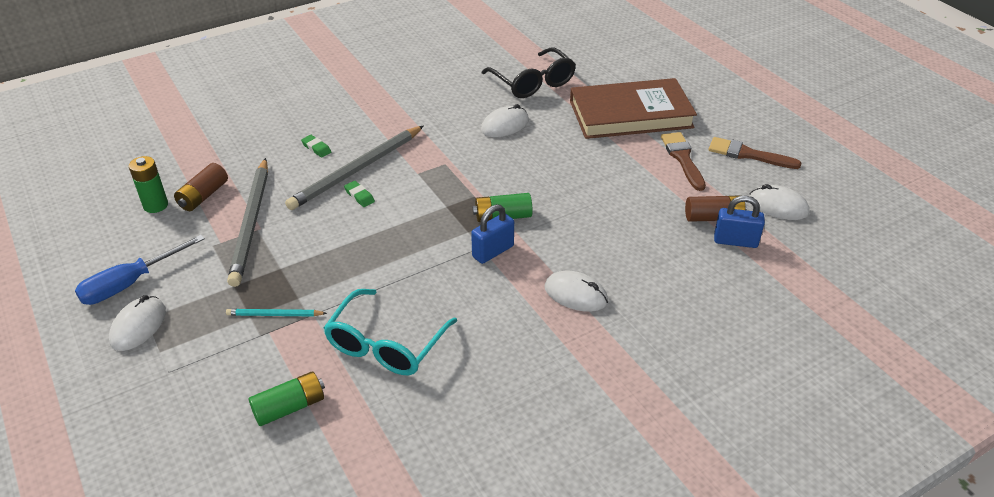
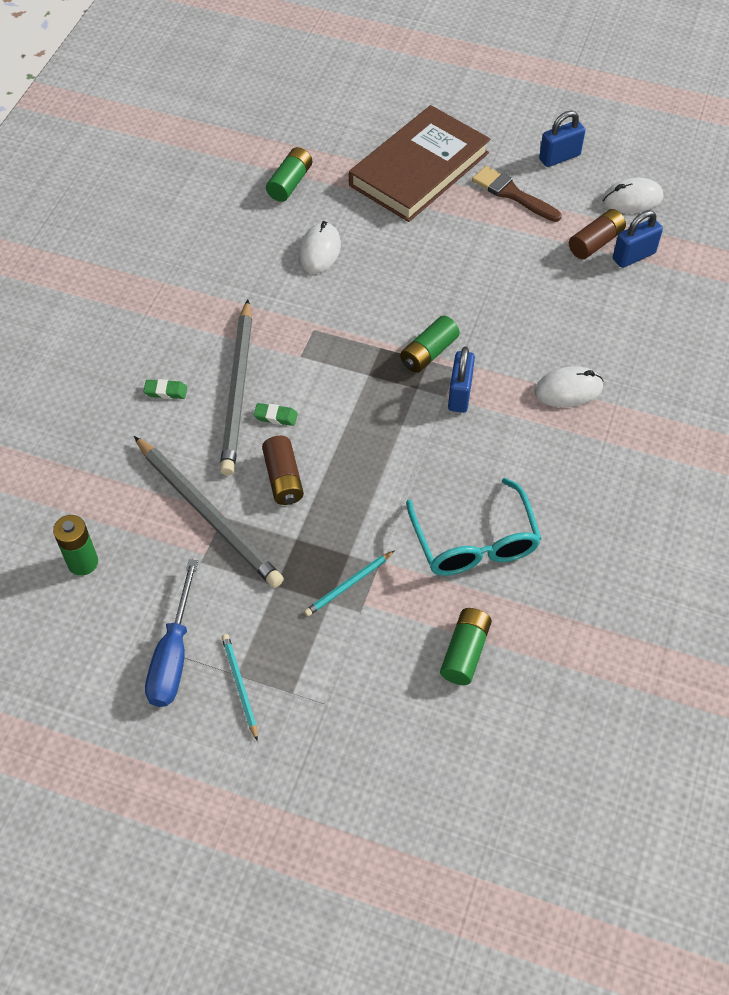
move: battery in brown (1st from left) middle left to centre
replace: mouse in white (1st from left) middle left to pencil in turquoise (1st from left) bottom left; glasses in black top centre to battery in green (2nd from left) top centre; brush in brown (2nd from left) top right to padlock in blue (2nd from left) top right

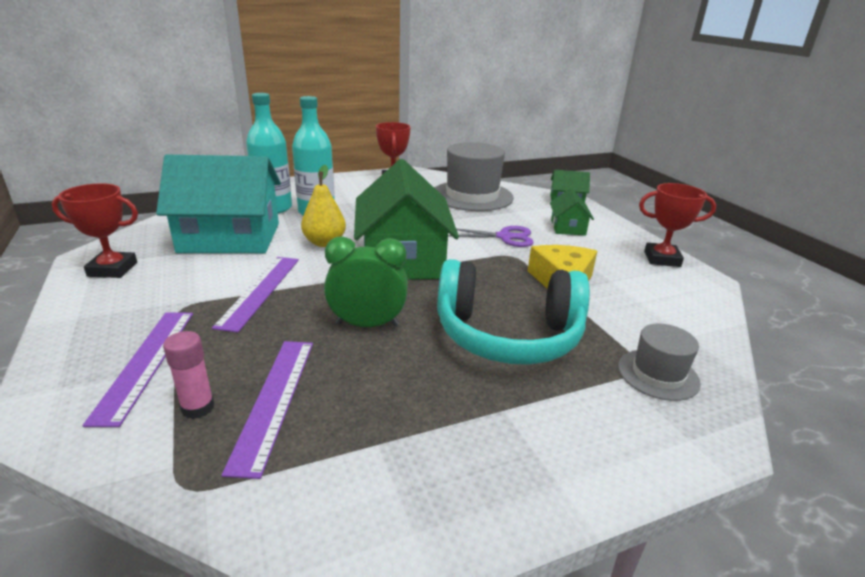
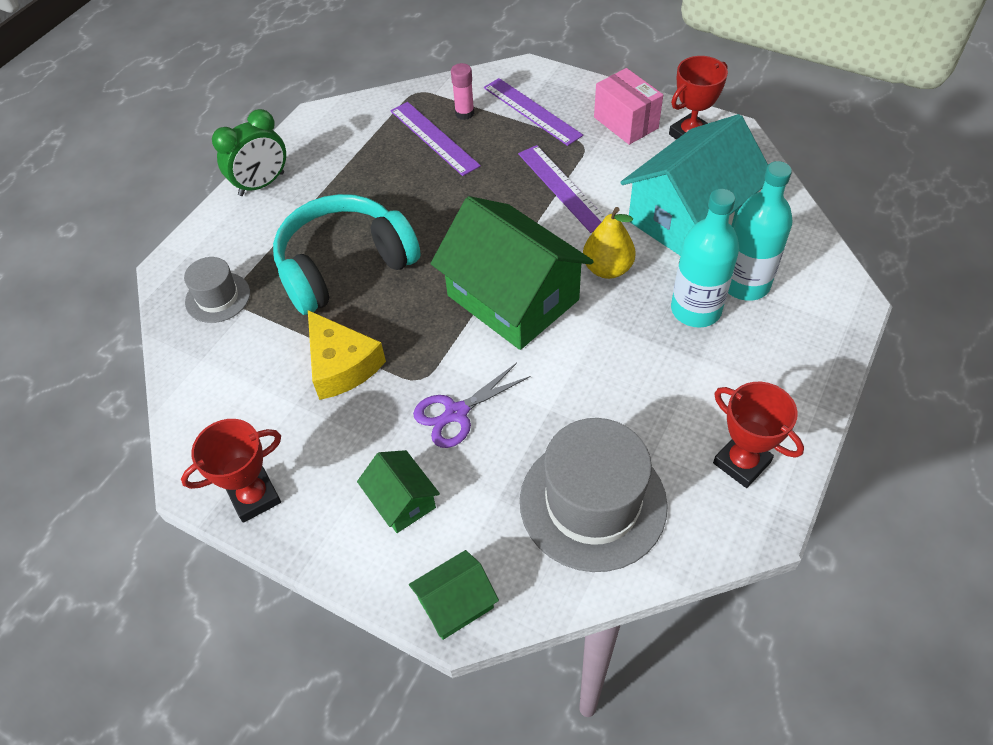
insert: box in pink top centre
move: clock in green centre to top left

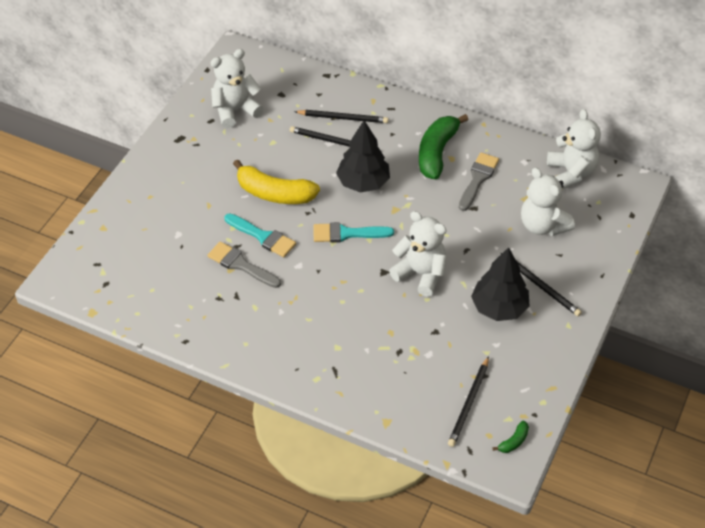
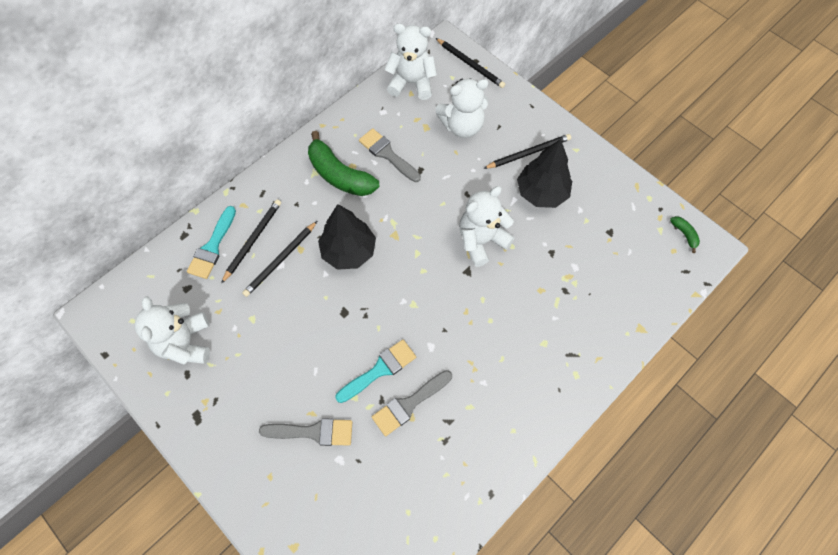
delete: banana in yellow centre
insert: brush in grey (1st from left) bottom centre
move: brush in turquoise (2nd from left in the first image) centre to brush in turquoise (1st from left) middle left; pencil in black (3rd from left) bottom centre to top centre

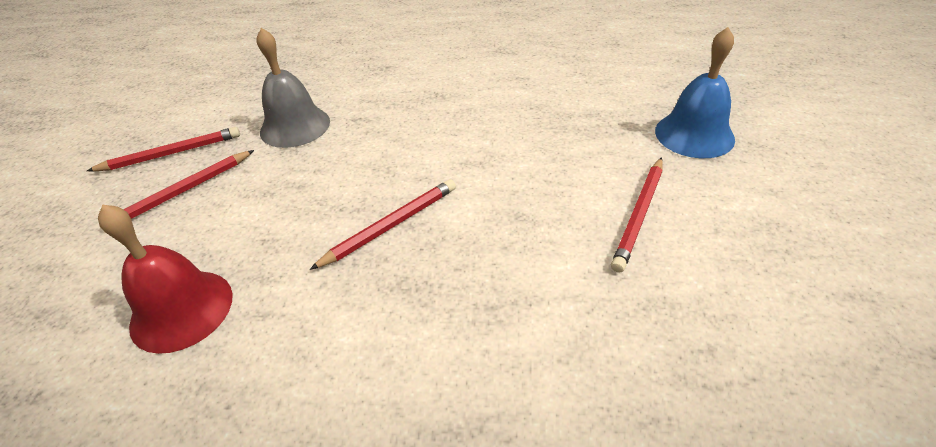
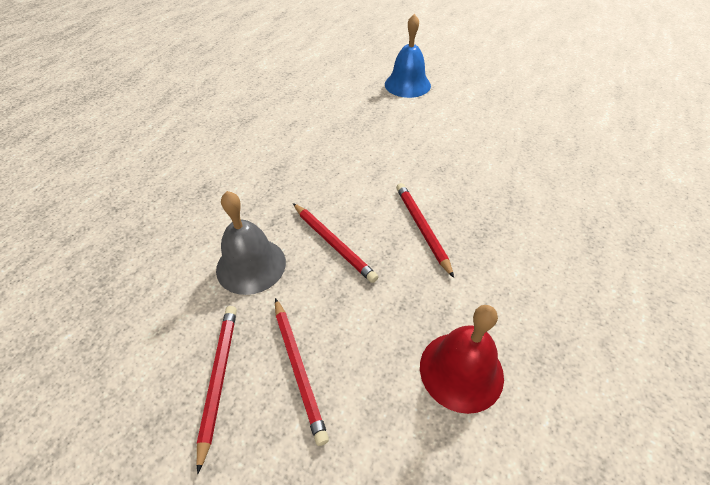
move: pencil in red (4th from left in the first image) middle right to pencil in red (3rd from left) centre

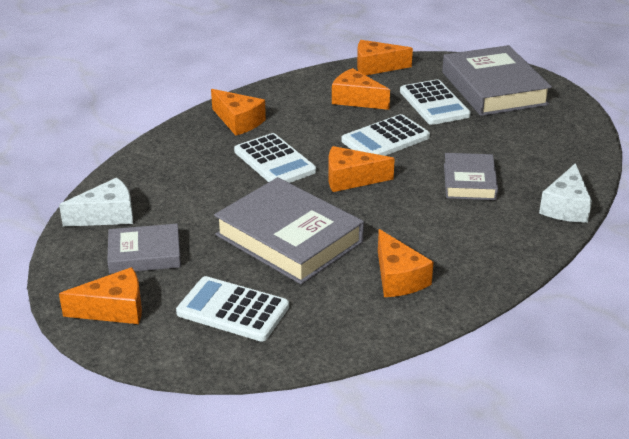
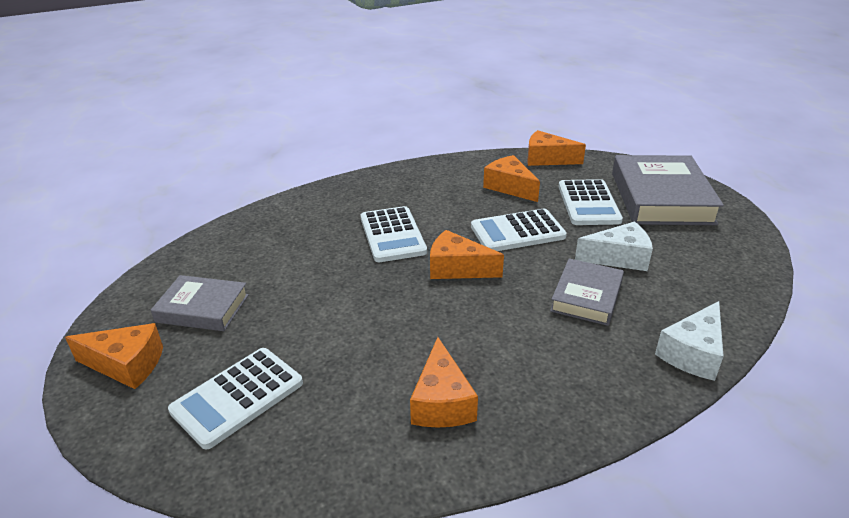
delete: cheese in orange (2nd from left) top centre; book in grey (2nd from left) centre
move: cheese in white (1st from left) middle left to middle right
rotate: calculator in white (1st from left) bottom centre = bottom left 90 degrees counterclockwise

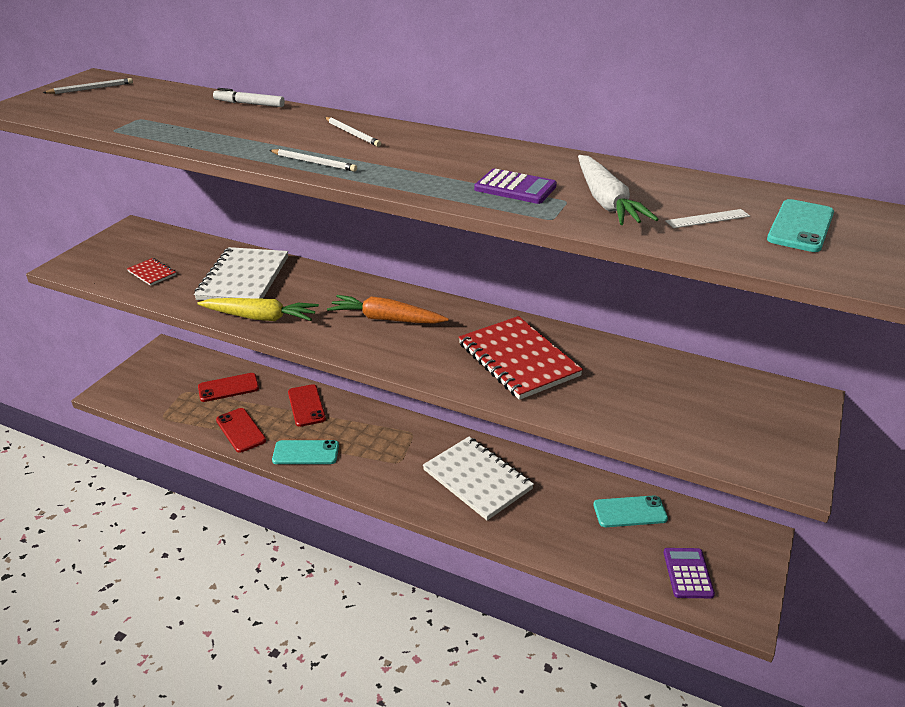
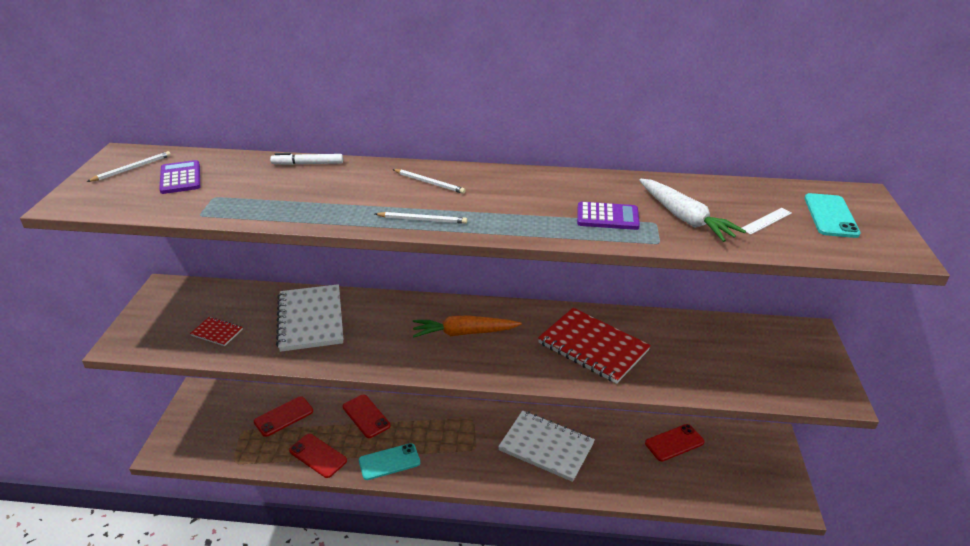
delete: carrot in yellow middle left
move: calculator in purple (2nd from left in the first image) bottom right to calculator in purple (1st from left) top left
recolor: phone in turquoise (2nd from left) bottom right to phone in red (4th from left) bottom right

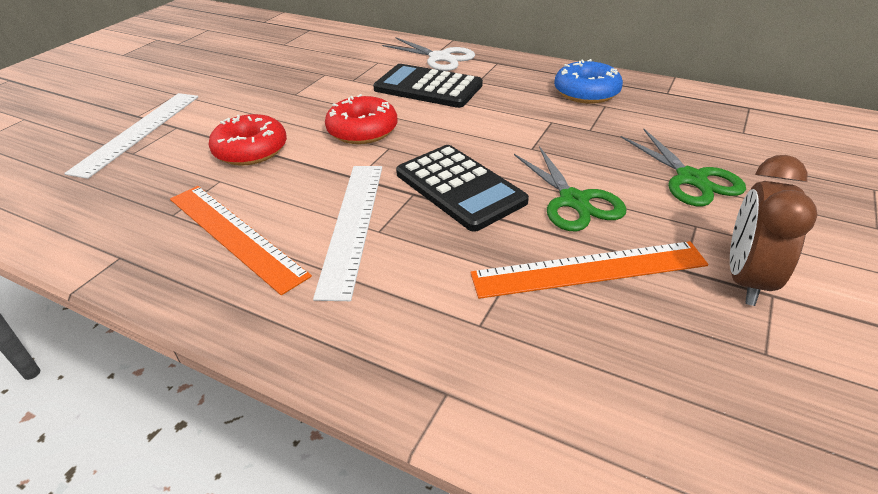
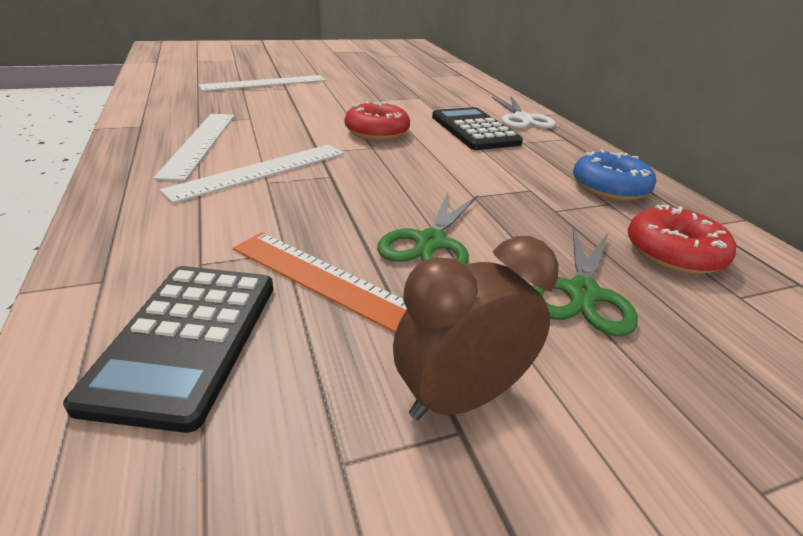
move: donut in red (1st from left in the first image) top left to donut in red (2nd from left) middle right; calculator in black (2nd from left in the first image) centre to calculator in black (1st from left) middle left
recolor: ruler in orange (1st from left) middle left to ruler in white (1st from left) top left

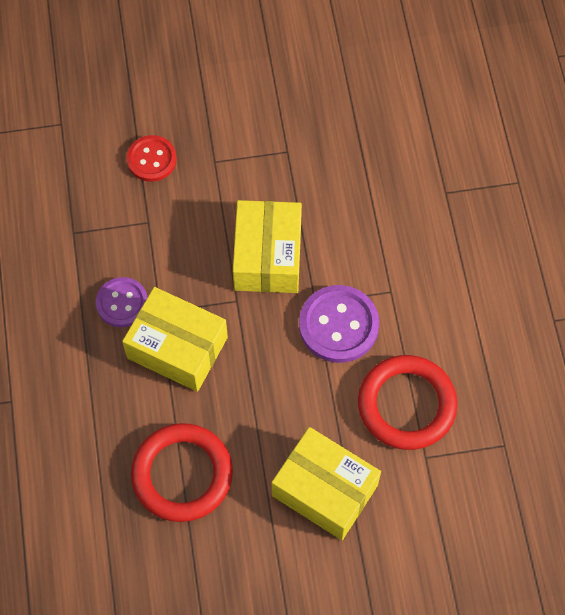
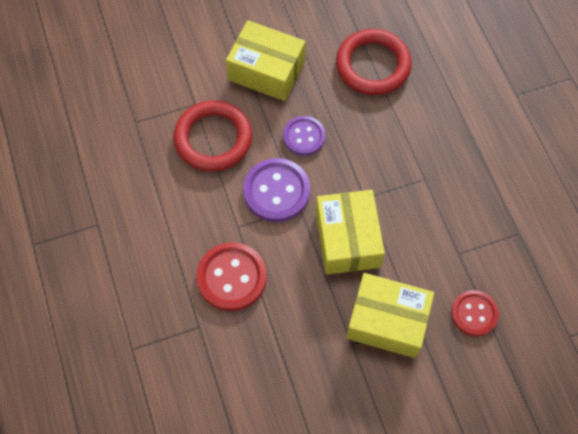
insert: button in red (1st from left) centre
move: button in purple (1st from left in the first image) middle left to button in purple (2nd from left) top centre; box in yellow (1st from left in the first image) middle left to box in yellow (3rd from left) bottom right

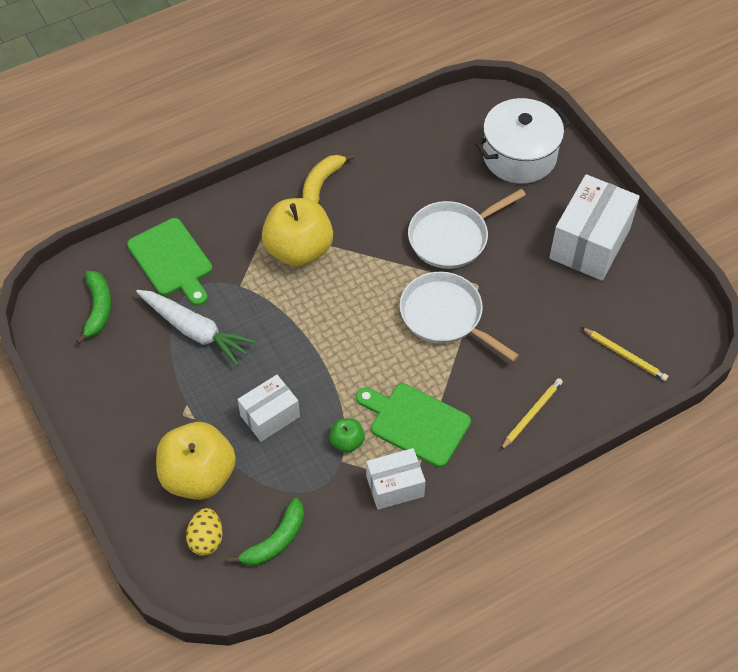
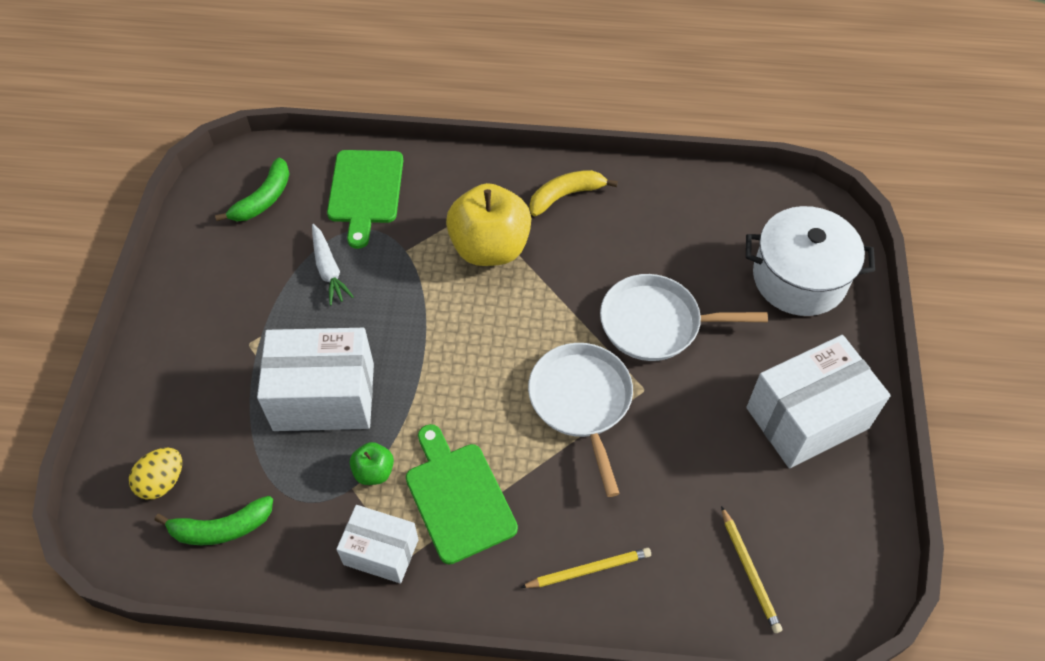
delete: apple in yellow (1st from left) bottom left
resize: carrot in white middle left = middle left x0.64; box in white (1st from left) centre = middle left x1.68

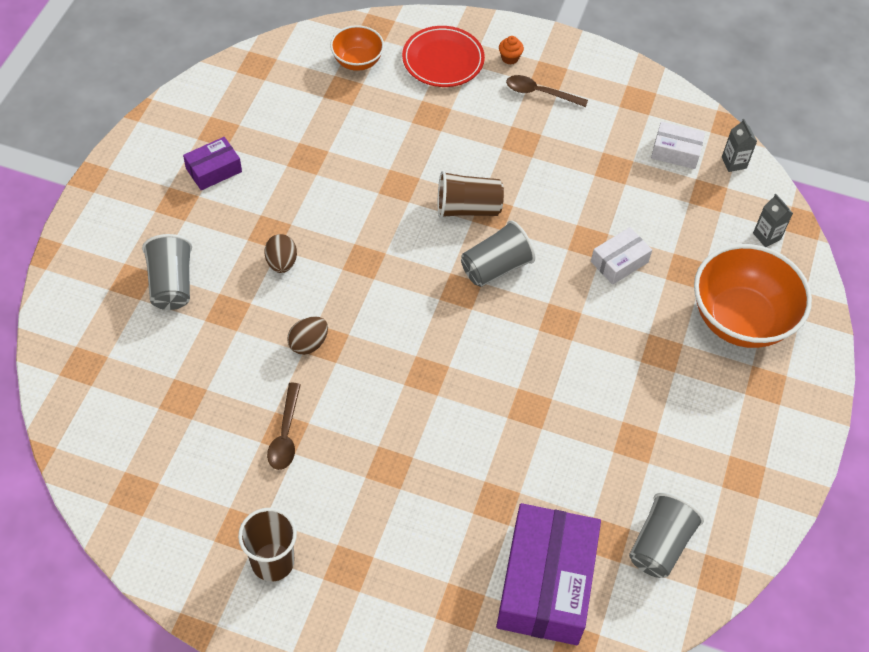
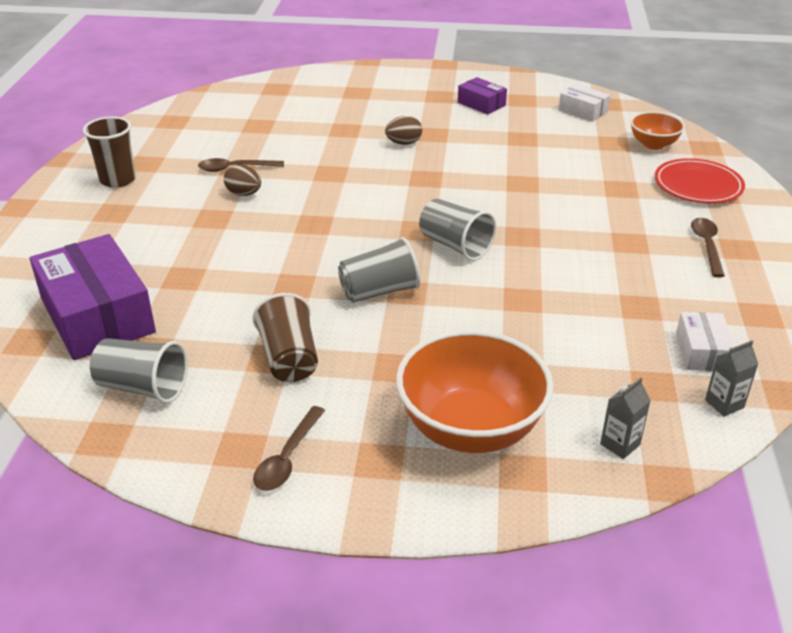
delete: cupcake in orange top centre
insert: spoon in brown (2nd from left) bottom centre
move: cup in grey (1st from left in the first image) middle left to cup in grey (2nd from left) centre; egg in brown (2nd from left in the first image) centre to egg in brown (1st from left) top left; cup in brown (2nd from left) top centre to centre; box in white (1st from left) middle right to top right
rotate: box in purple (2nd from left in the first image) bottom centre = middle left 60 degrees clockwise

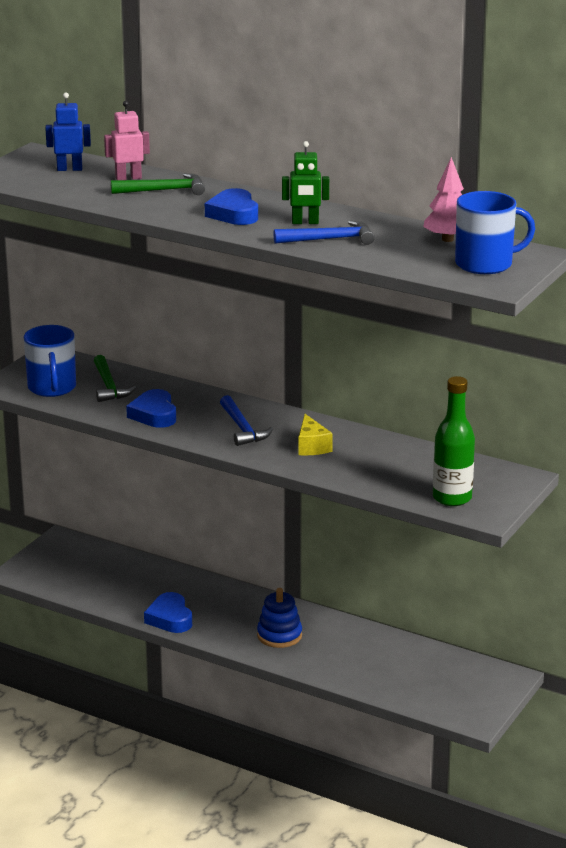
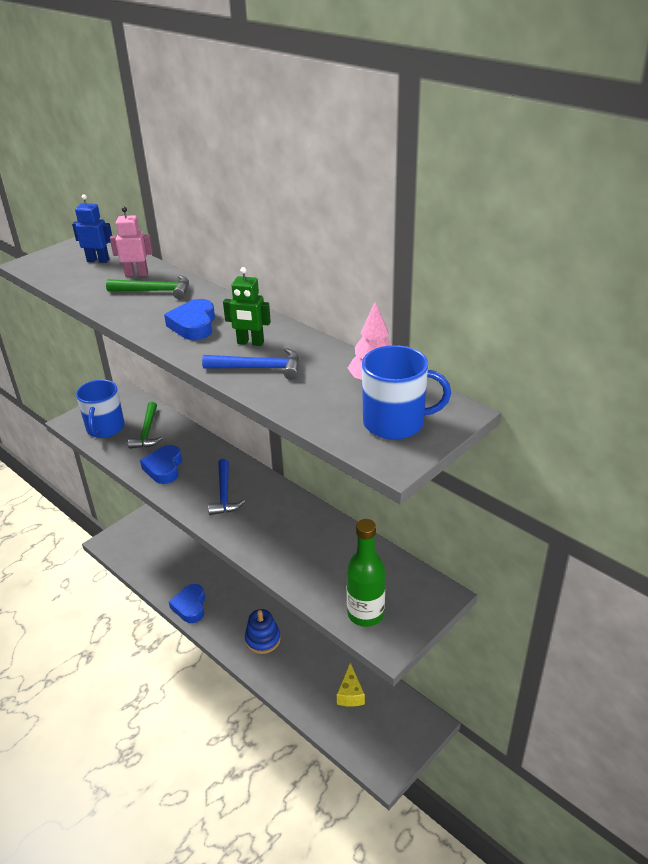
move: cheese in yellow centre to bottom centre

